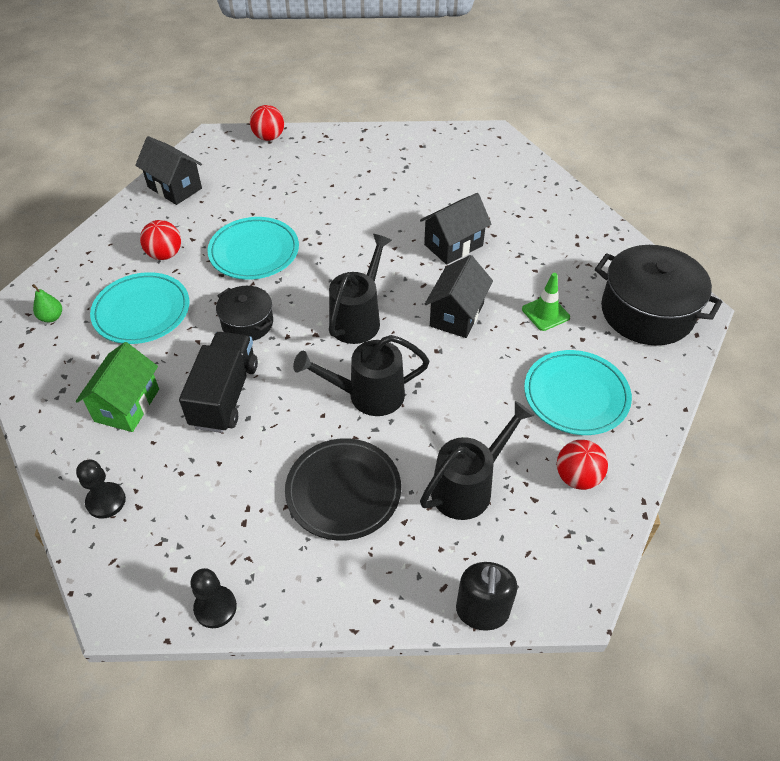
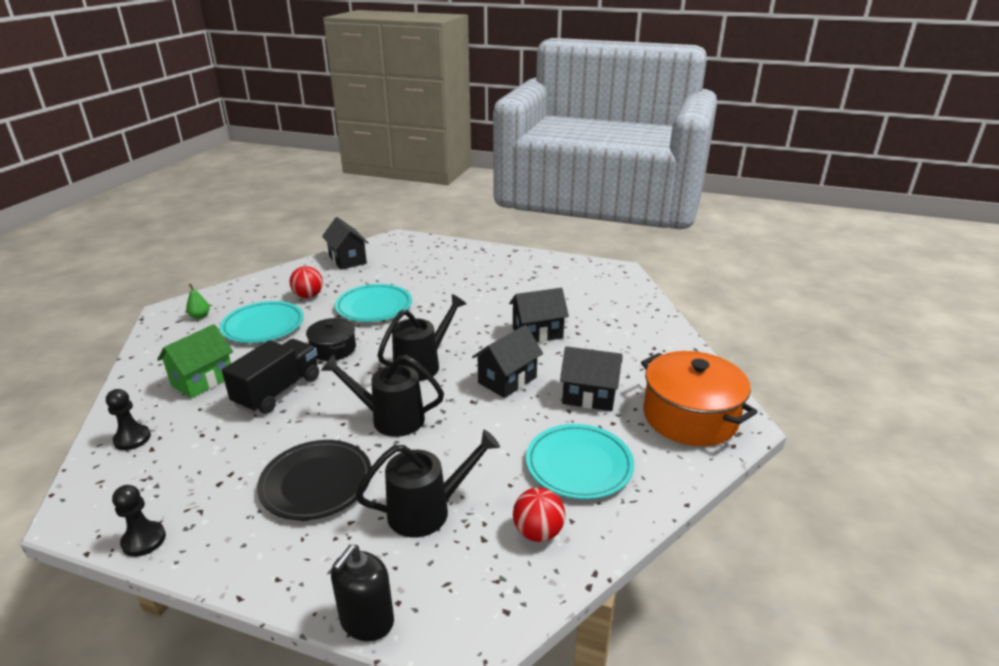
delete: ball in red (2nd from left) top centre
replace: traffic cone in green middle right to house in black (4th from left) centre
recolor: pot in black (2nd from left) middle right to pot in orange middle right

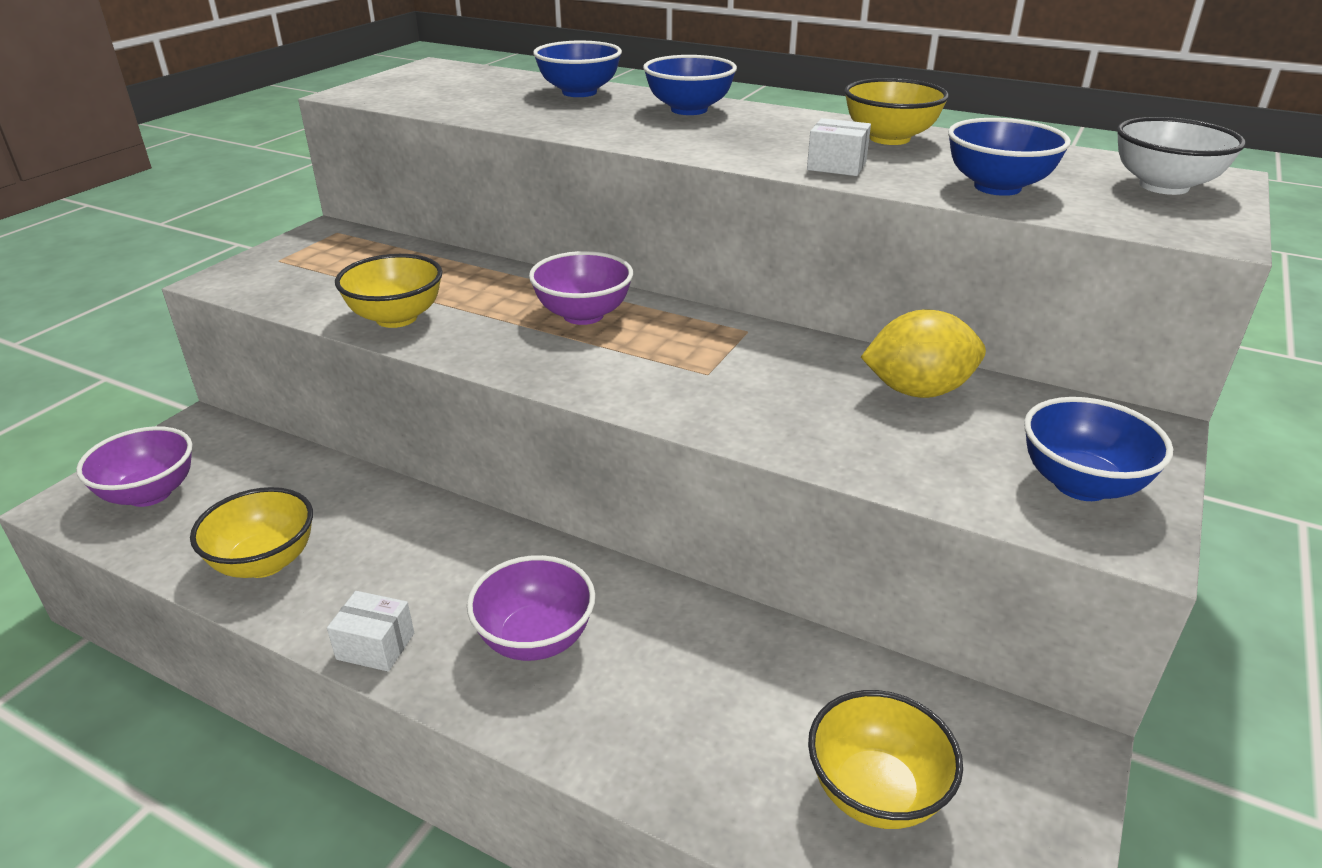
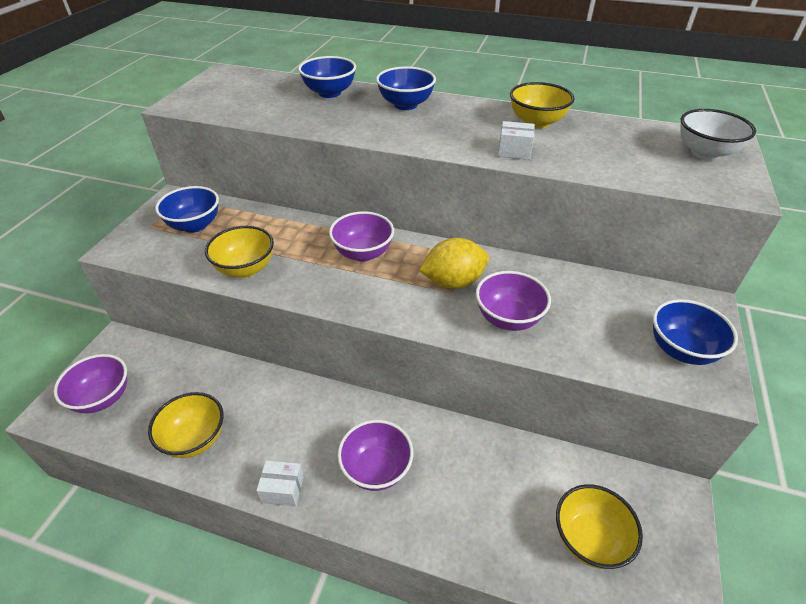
insert: bowl in purple (4th from left) centre
move: lemon in yellow middle right to centre; bowl in blue (3rd from left in the first image) top right to bowl in blue (1st from left) middle left

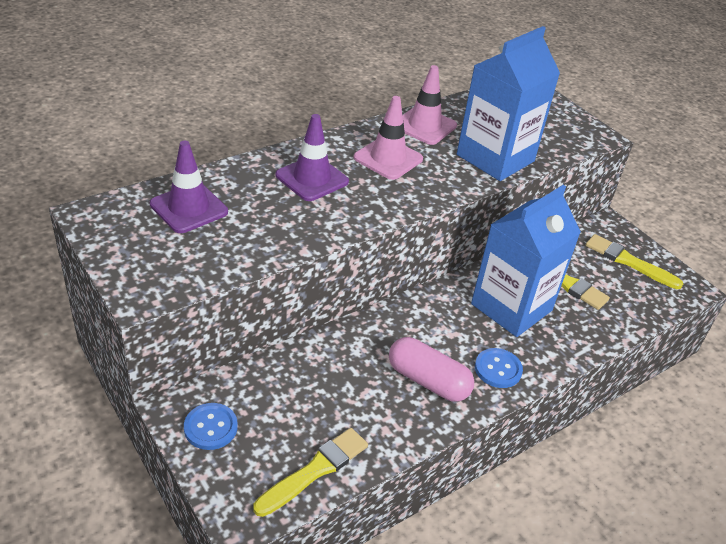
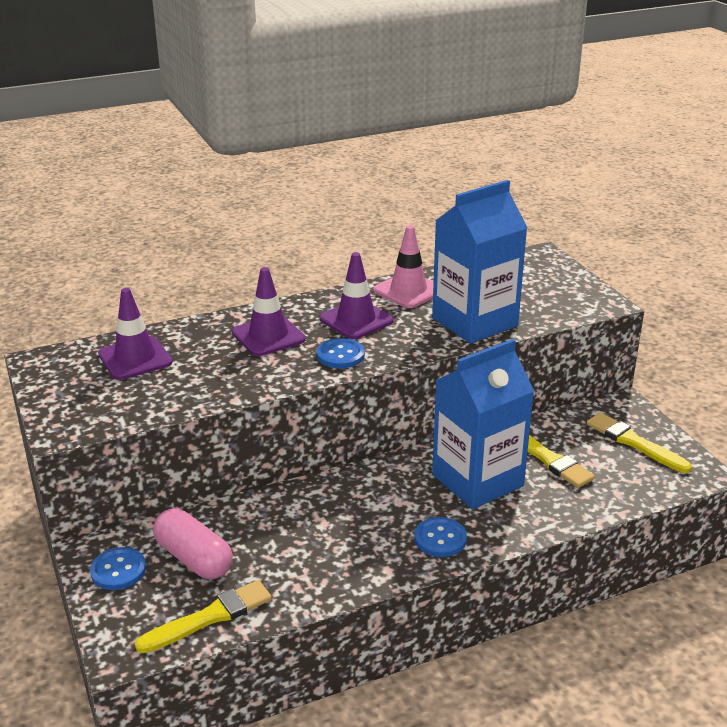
insert: button in blue (2nd from left) centre
move: capsule in pink bottom centre to bottom left
recolor: traffic cone in pink (1st from left) top centre to traffic cone in purple (3rd from left) centre

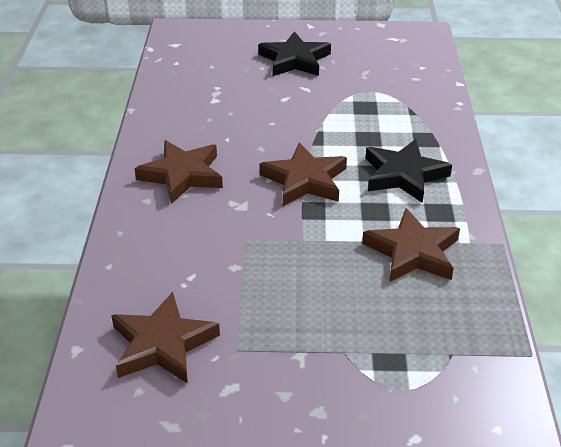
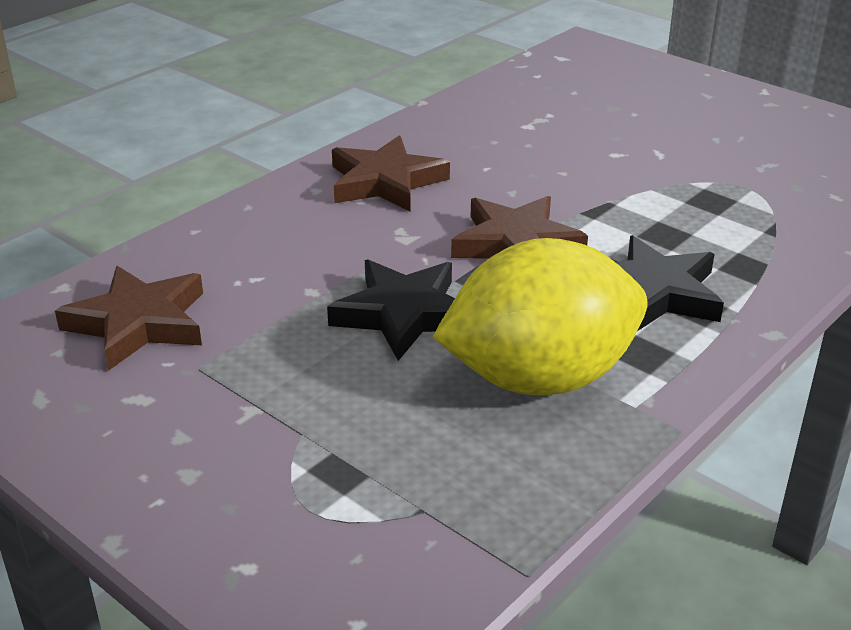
move: star in black (1st from left) top centre to centre
replace: star in brown (4th from left) middle right to lemon in yellow centre

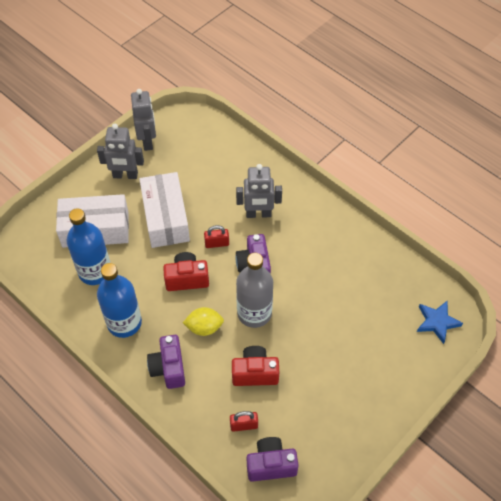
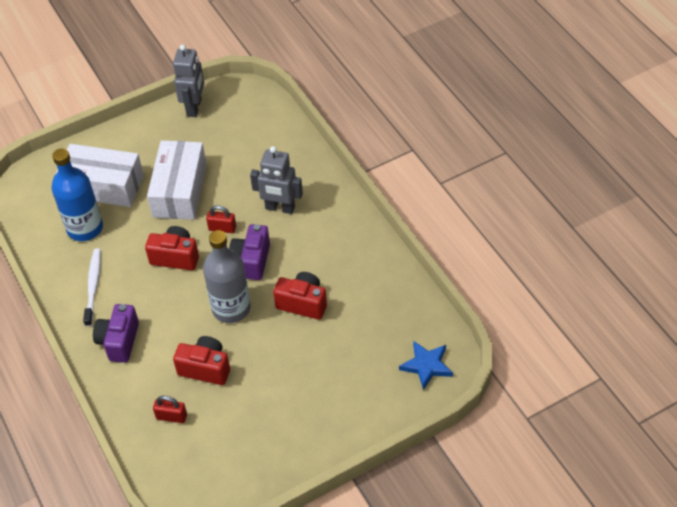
delete: robot in grey (1st from left) top left; lemon in yellow centre; camera in purple (3rd from left) bottom centre
insert: camera in red (3rd from left) centre
replace: bottle in blue (2nd from left) middle left to toothbrush in white middle left

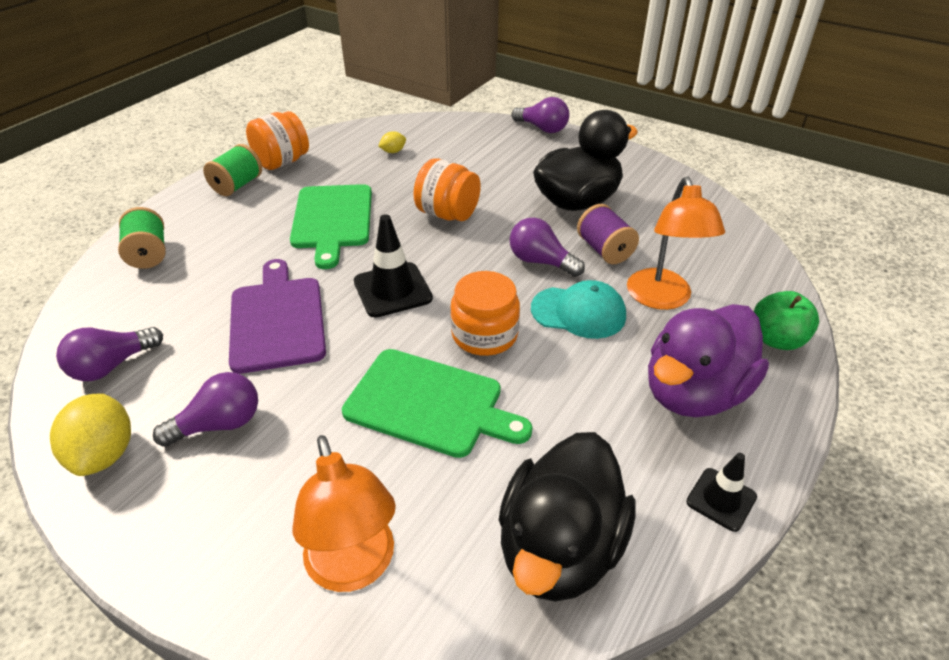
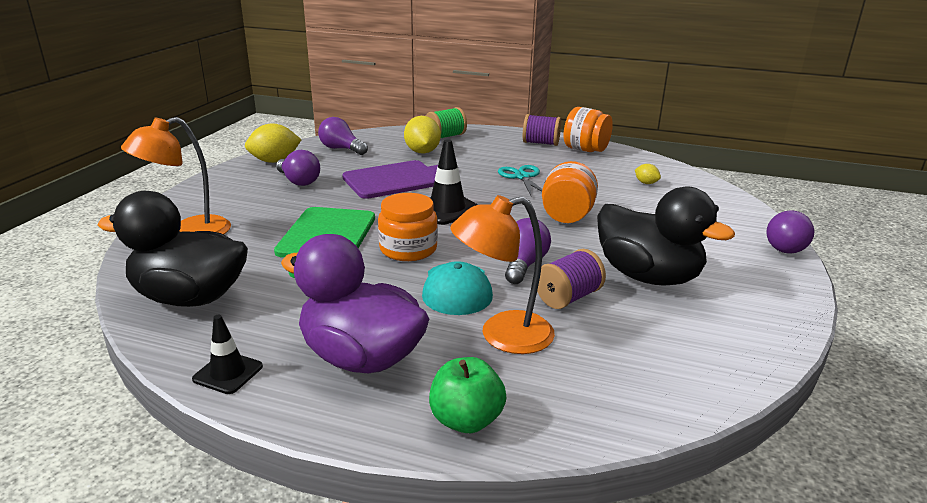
insert: lemon in yellow (2nd from left) top centre
replace: cutting board in green (1st from left) centre to scissors in turquoise centre
recolor: spool in green (2nd from left) top left to spool in purple (1st from left) top centre

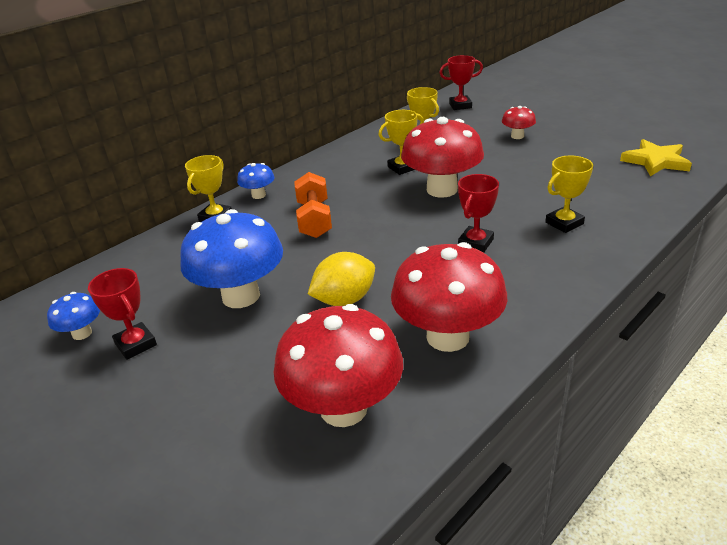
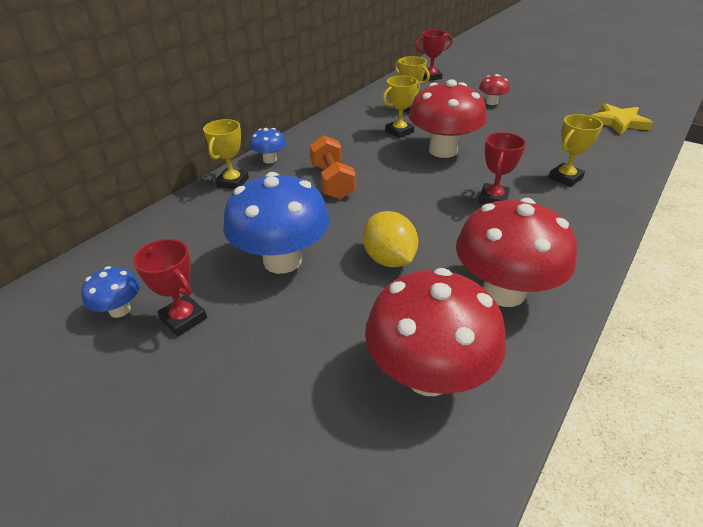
rotate: lemon in yellow centre = centre 75 degrees counterclockwise

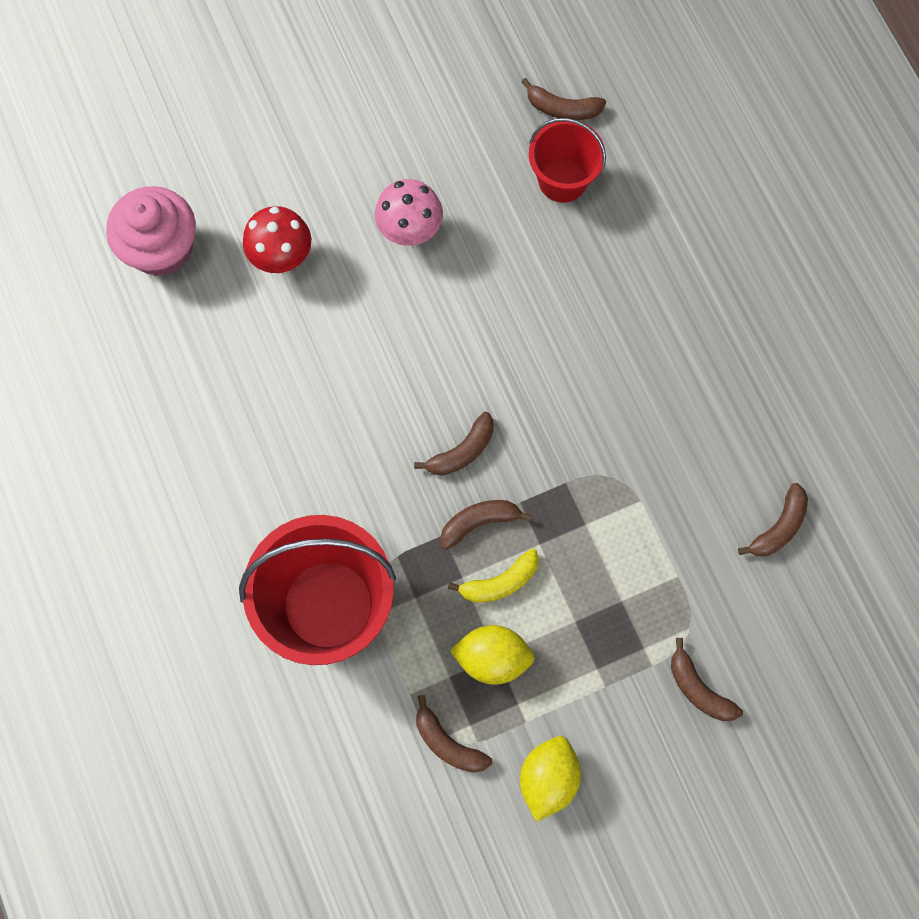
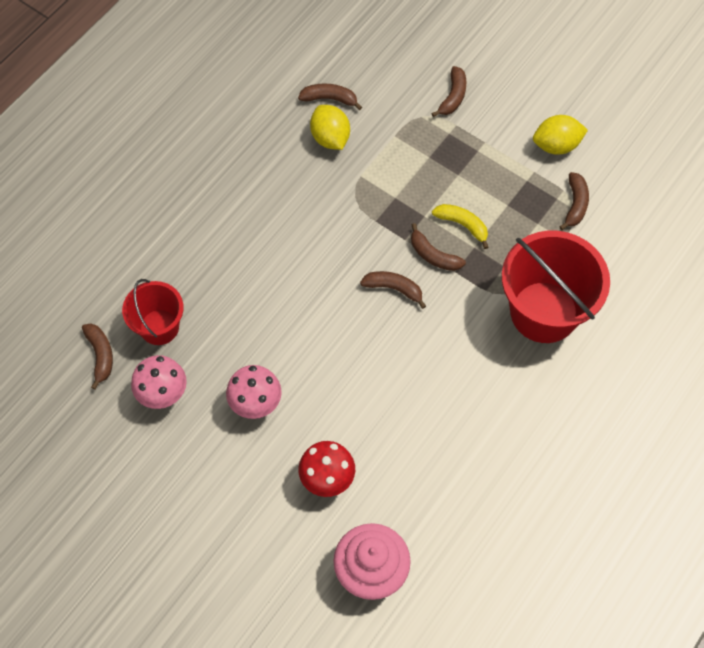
insert: mushroom in pink (1st from left) middle left
move: lemon in yellow (1st from left) bottom centre to top centre

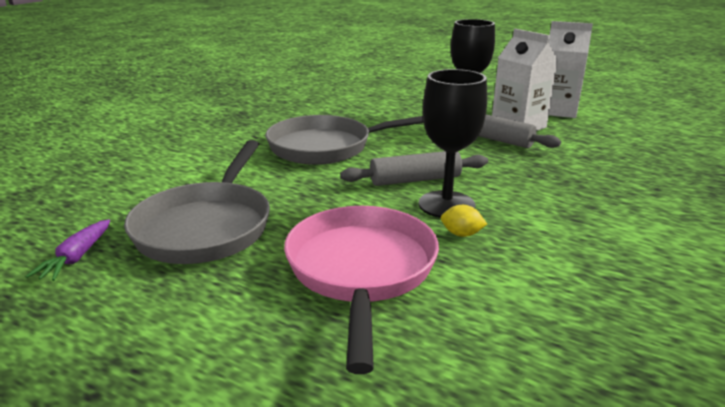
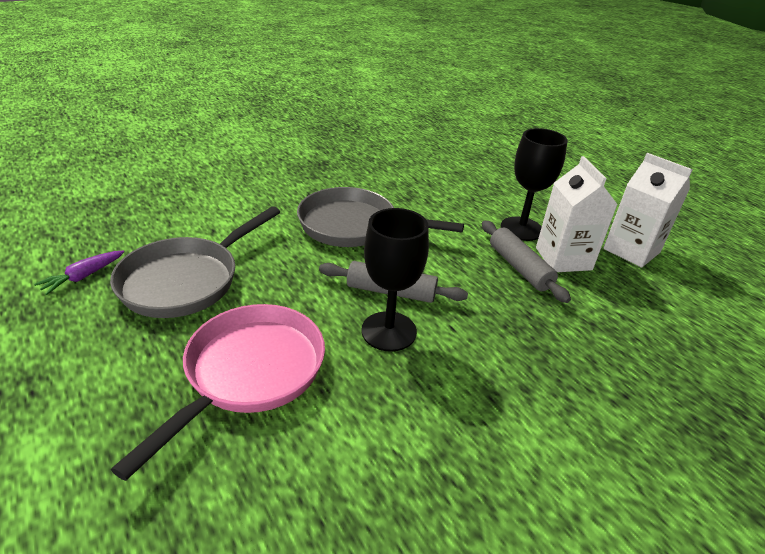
delete: lemon in yellow centre

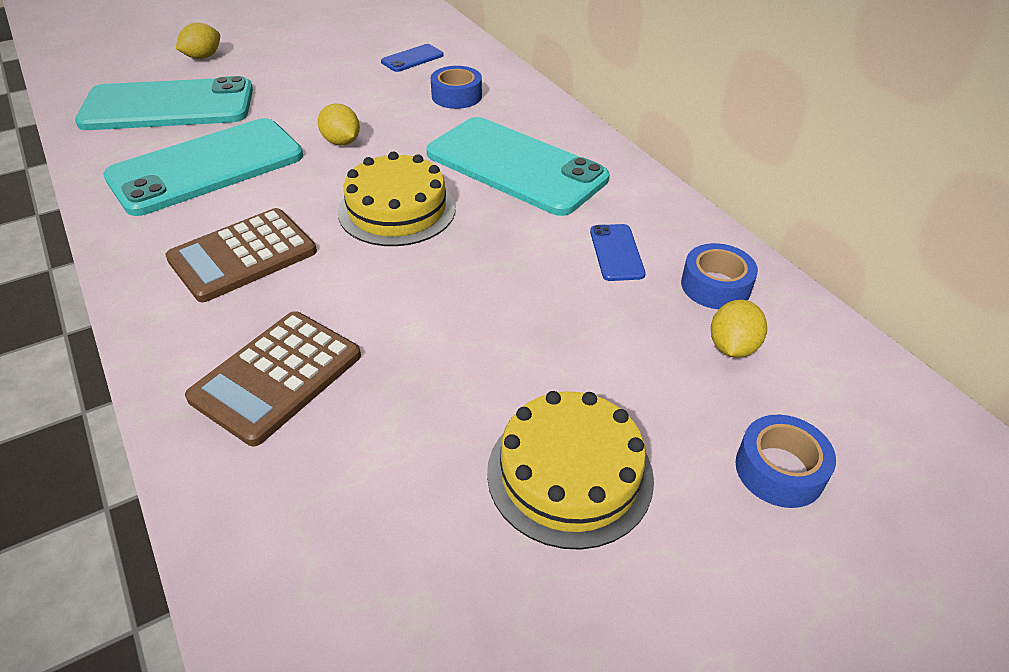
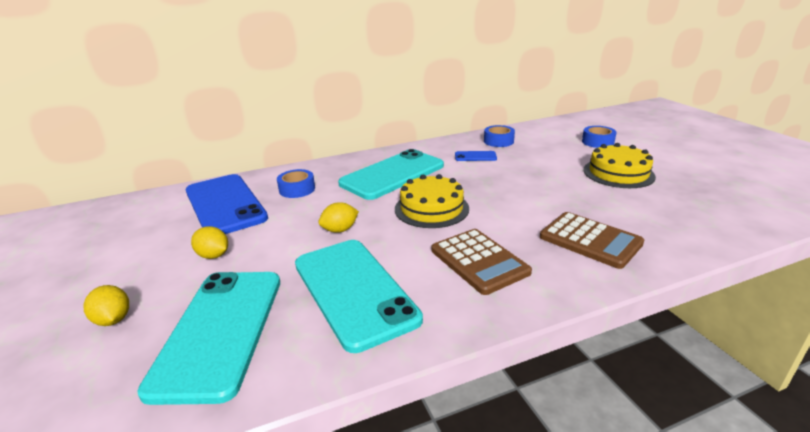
move: lemon in yellow (3rd from left in the first image) middle right to lemon in yellow (2nd from left) middle left
resize: phone in blue (1st from left) top centre = middle left x2.40

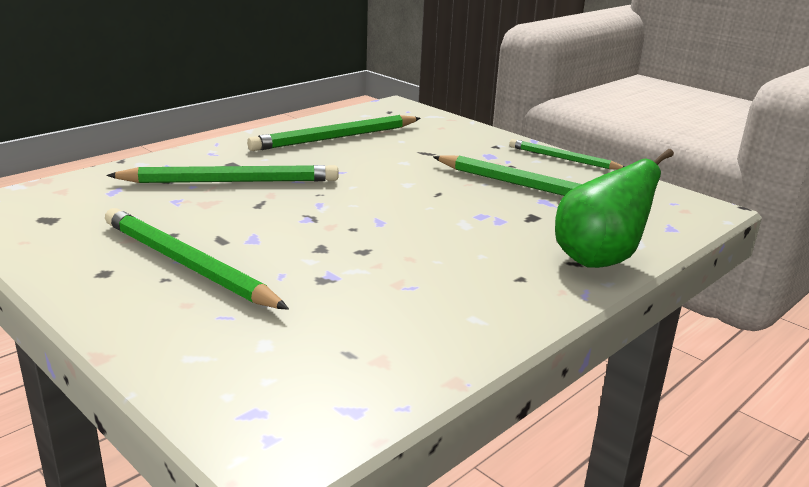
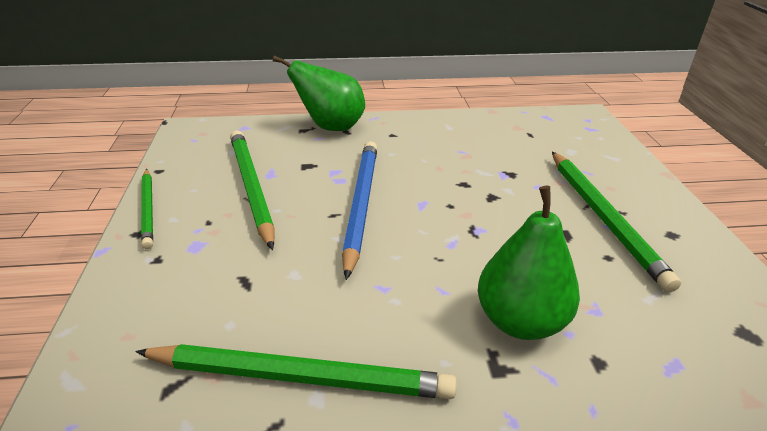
insert: pencil in blue centre
replace: pencil in green (2nd from left) middle left to pear in green (2nd from left) middle right

